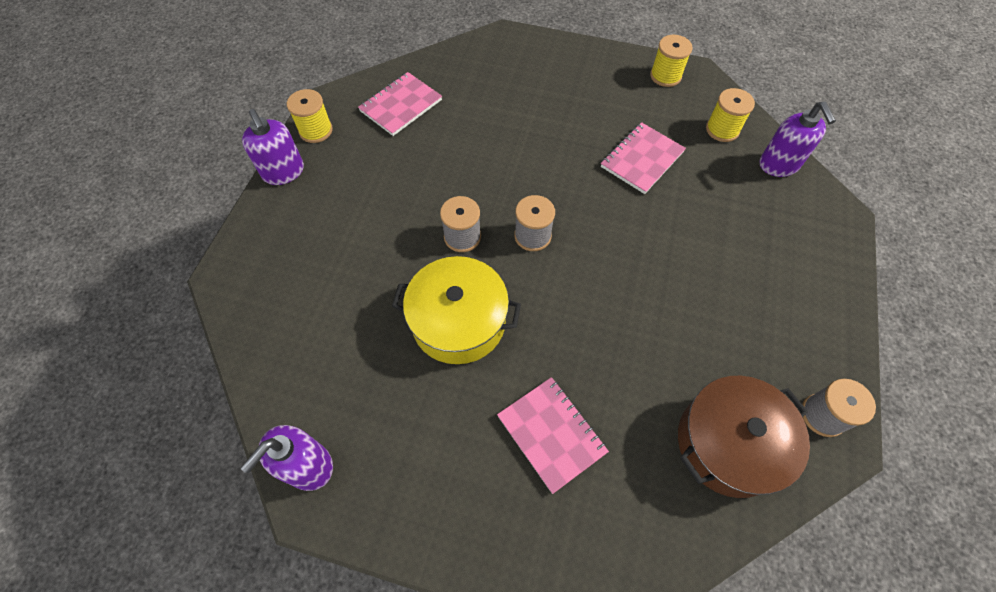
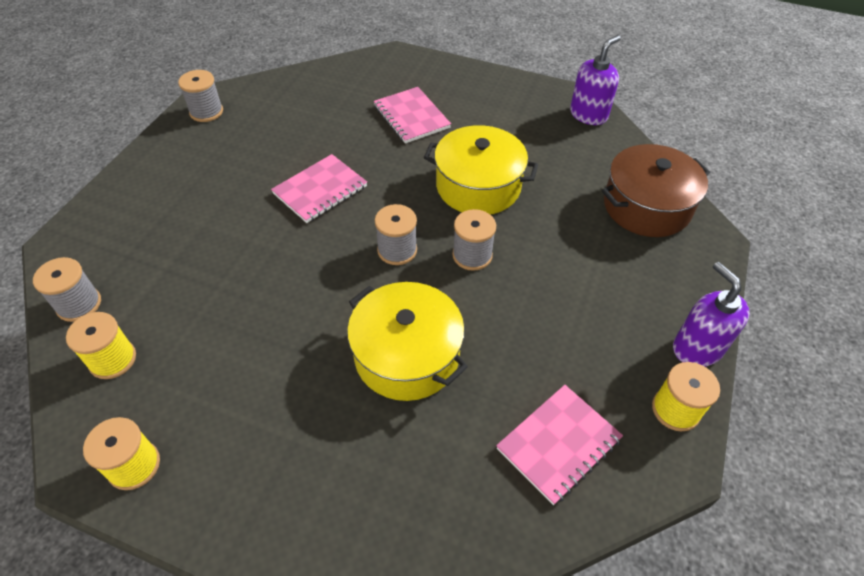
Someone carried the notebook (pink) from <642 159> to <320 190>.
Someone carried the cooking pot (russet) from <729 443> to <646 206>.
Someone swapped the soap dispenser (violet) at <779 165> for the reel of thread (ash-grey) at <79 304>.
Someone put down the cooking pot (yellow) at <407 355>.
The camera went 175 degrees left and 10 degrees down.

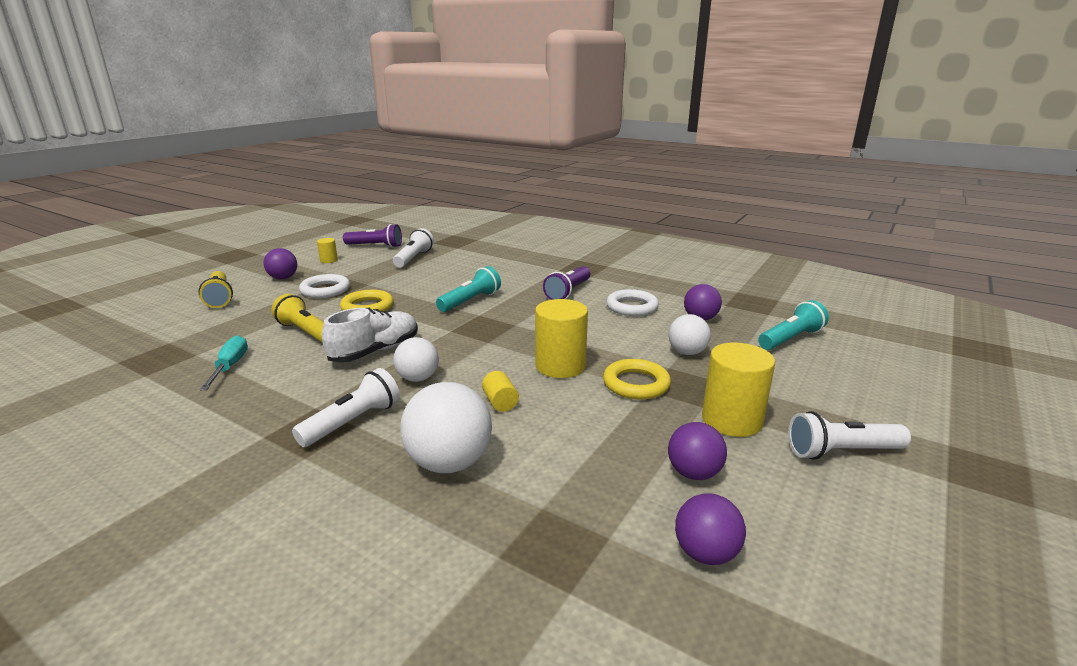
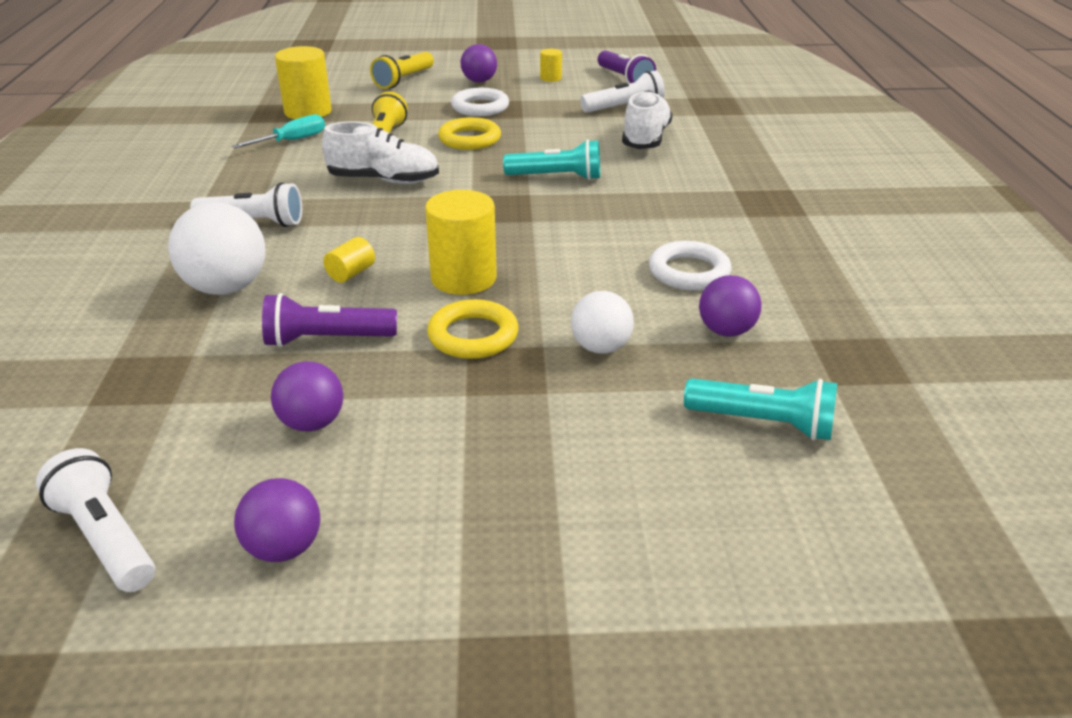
Someone took away the ball (pure white) at <418 378>.
Someone carried the pocket torch (violet) from <568 292> to <327 339>.
Someone carried the ball (violet) from <705 553> to <284 548>.
Someone carried the solid cylinder (yellow) from <731 420> to <308 112>.
Someone carried the pocket torch (pure white) from <842 452> to <106 538>.
Someone put down the lace-up shoe (pure white) at <645 139>.
The camera went 55 degrees right and 10 degrees up.

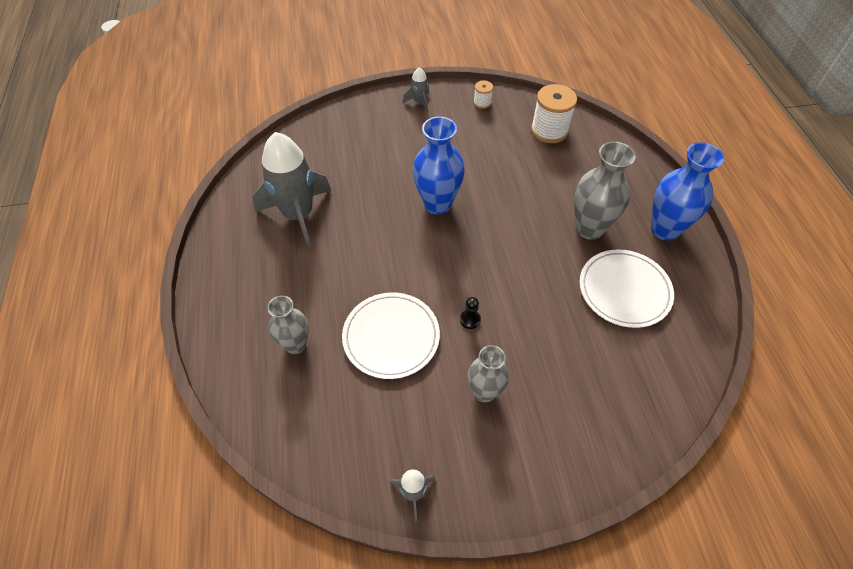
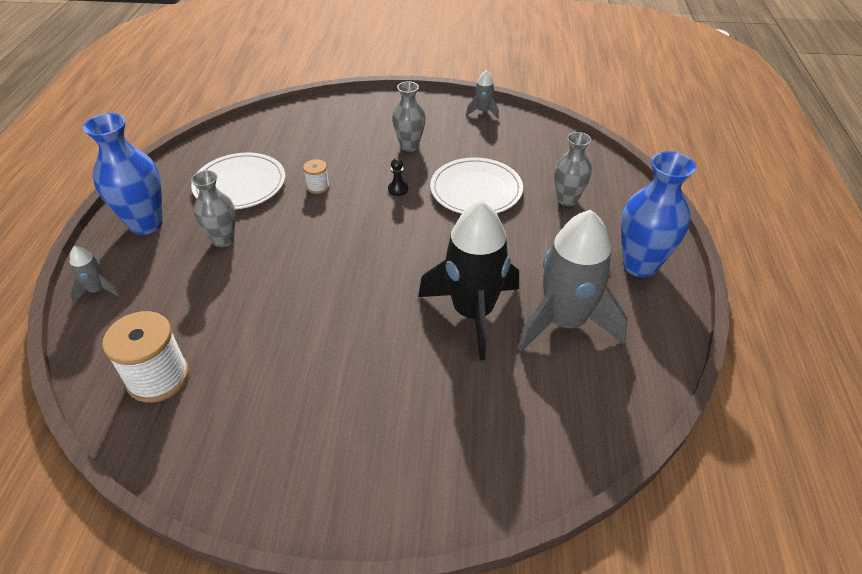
Someone carried the spaceship (ash-grey) from <419 102> to <98 290>.
Someone carried the tall vase (royal blue) from <437 204> to <640 265>.
Someone carried the reel of thread (pure white) from <482 103> to <318 187>.
Someone scaled the tall vase (ash-grey) at <589 228> by 0.65.
Someone put down the spaceship (black) at <473 313>.
The camera went 165 degrees left and 10 degrees down.

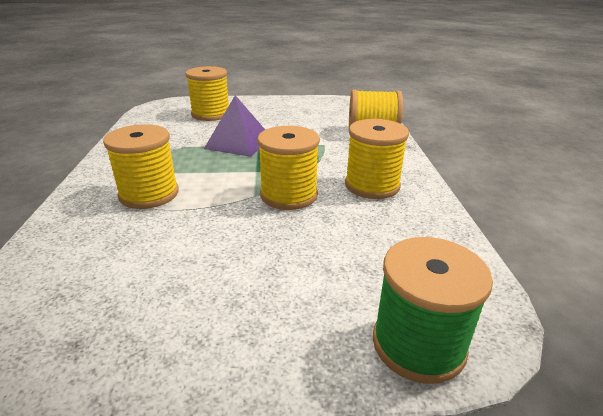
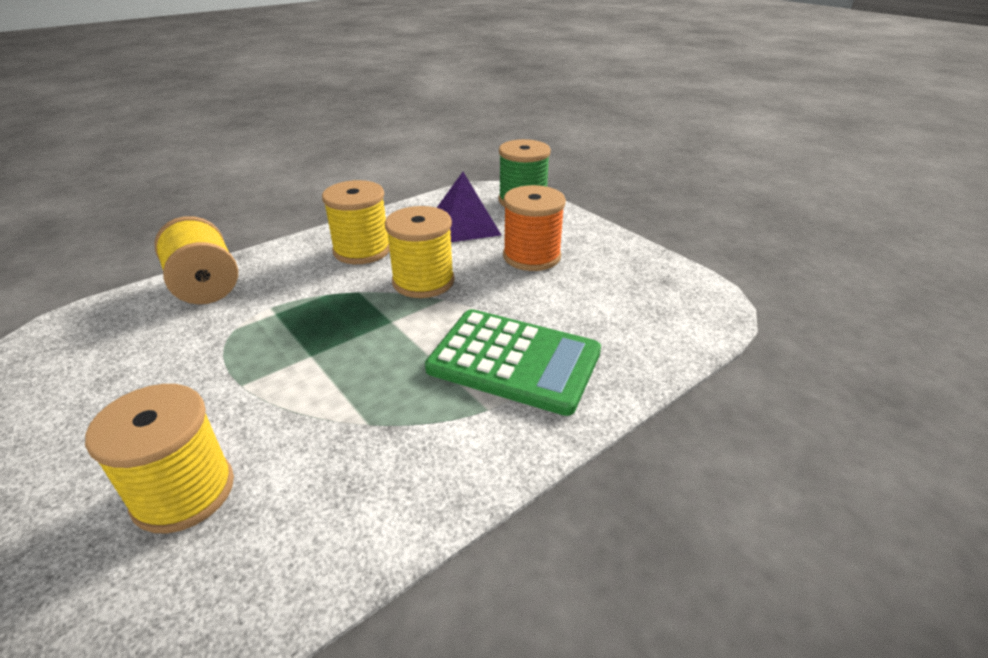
Someone swapped the reel of thread (yellow) at <149 194> for the pocket calculator (leaf-green) at <514 361>.
Someone carried the solid pyramid (violet) from <238 142> to <464 225>.
Someone put down the reel of thread (orange) at <531 256>.
The camera went 125 degrees left and 5 degrees up.

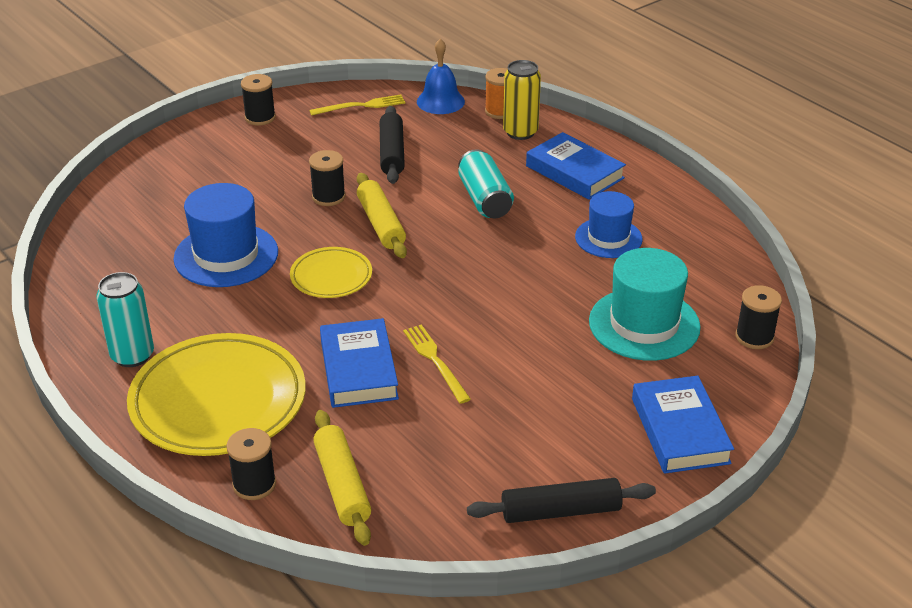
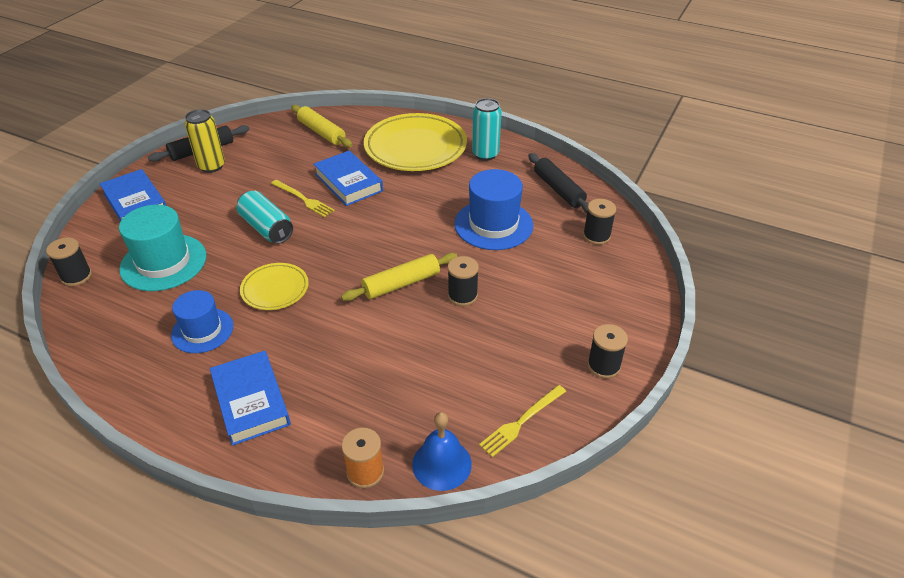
Someone carried the reel of thread (black) from <254 484> to <596 236>.
Someone carried the dinner plate (yellow) from <331 277> to <275 289>.
Someone rotated the rolling pin (yellow) at <381 224> by 75 degrees counterclockwise.
Someone carried the rolling pin (black) from <391 153> to <558 189>.
Someone carried the soda can (teal) from <484 199> to <267 228>.
Someone carried the soda can (yellow) from <520 132> to <211 166>.
Someone rotated the hardcover (royal blue) at <574 172> by 45 degrees clockwise.
The camera went 155 degrees right and 5 degrees up.

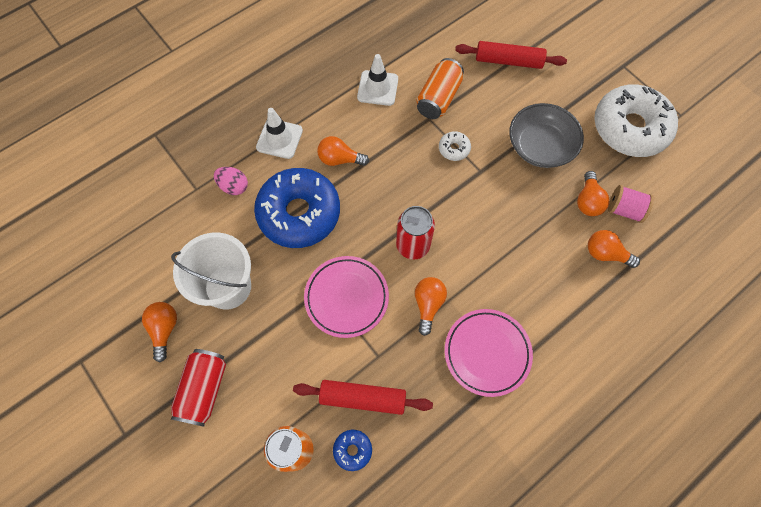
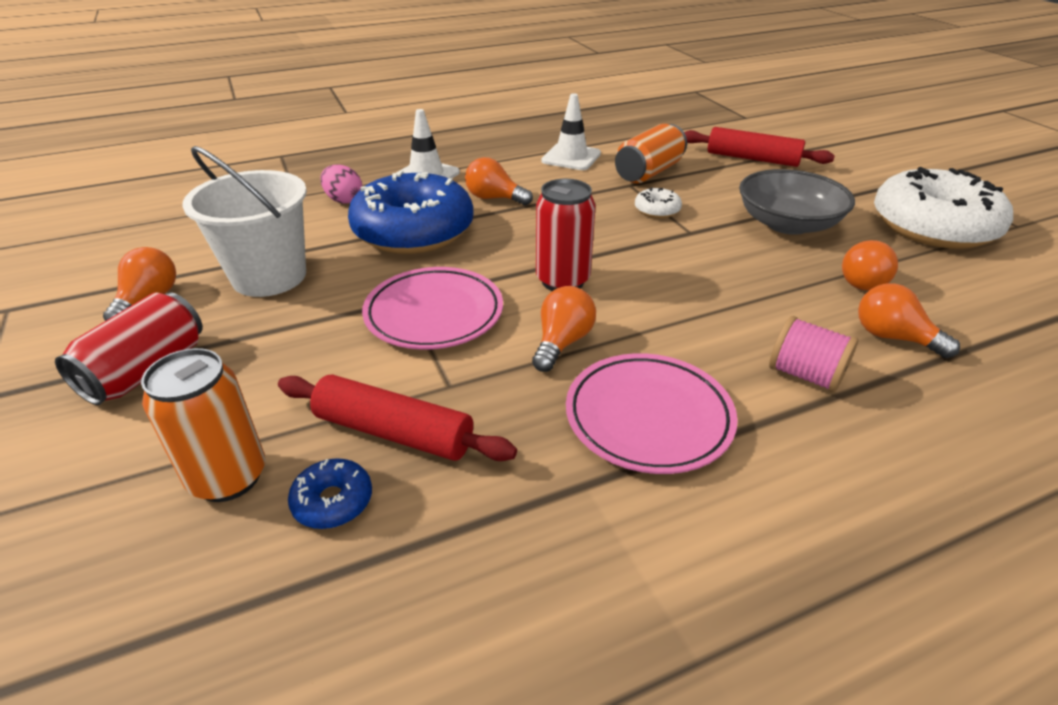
Someone carried the reel of thread (pink) from <624 210> to <805 375>.
The camera went 15 degrees right and 30 degrees down.

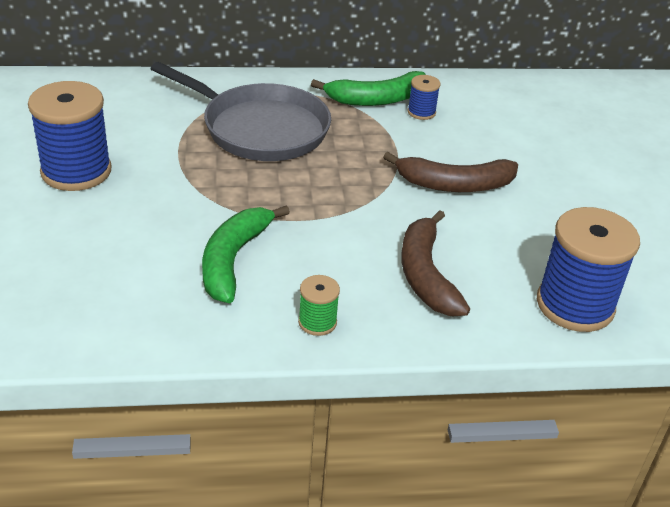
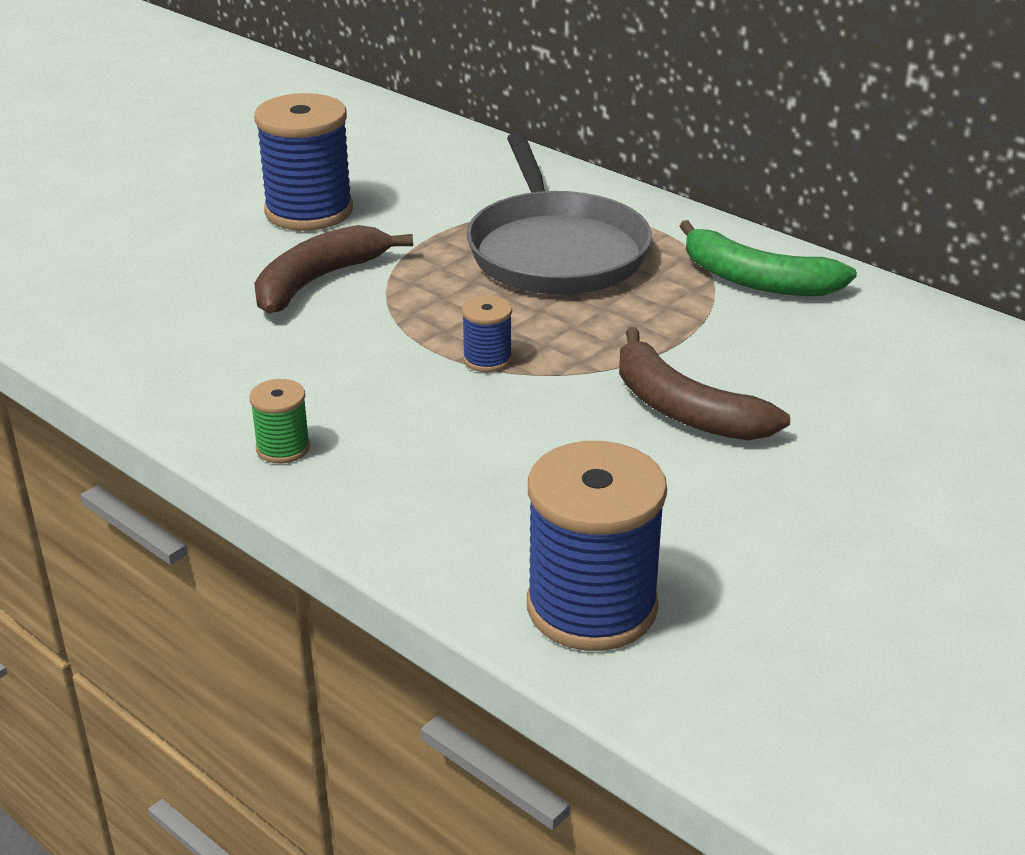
Someone took away the banana fruit (leaf-green) at <233 260>.
Someone carried the banana fruit (russet) from <426 275> to <318 281>.
Someone carried the reel of thread (royal blue) from <421 112> to <487 359>.
The camera went 50 degrees right and 5 degrees down.

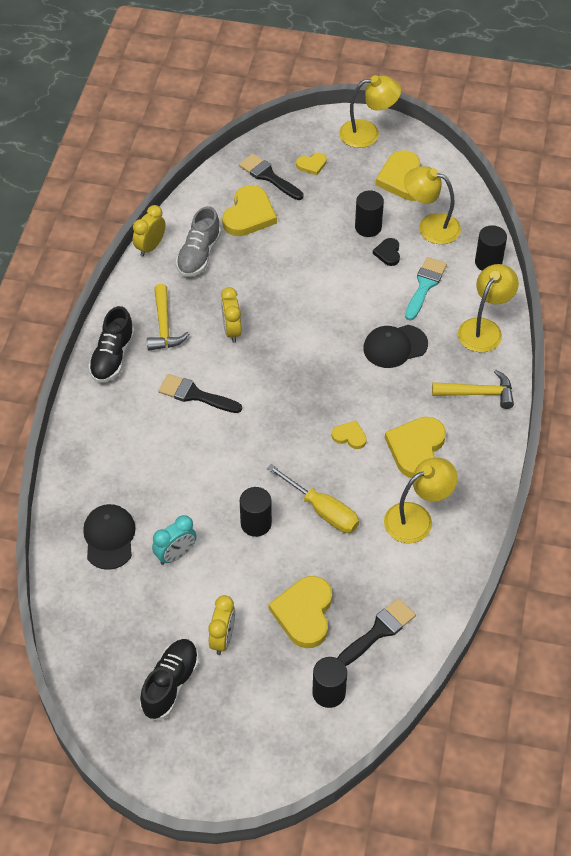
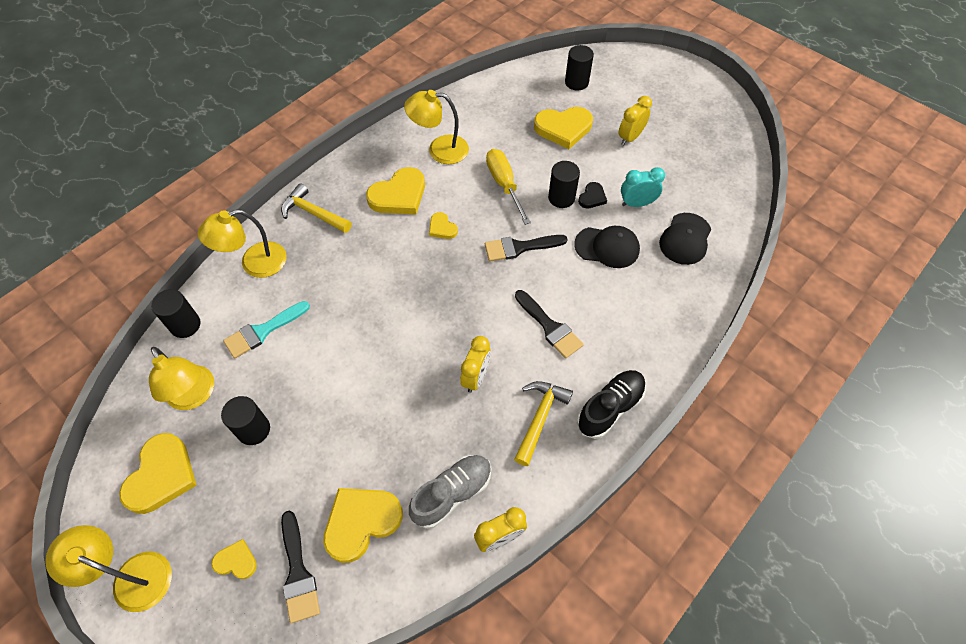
Someone took away the lace-up shoe (black) at <170 684>.
Someone rotated the heart shape (yellow) at <304 613> by 45 degrees clockwise.
Someone carried the paintbrush (black) from <378 631> to <520 247>.
Someone carried the baseball cap (black) from <395 346> to <607 247>.
Someone carried the heart shape (black) from <388 253> to <592 197>.
The camera went 150 degrees left and 5 degrees up.

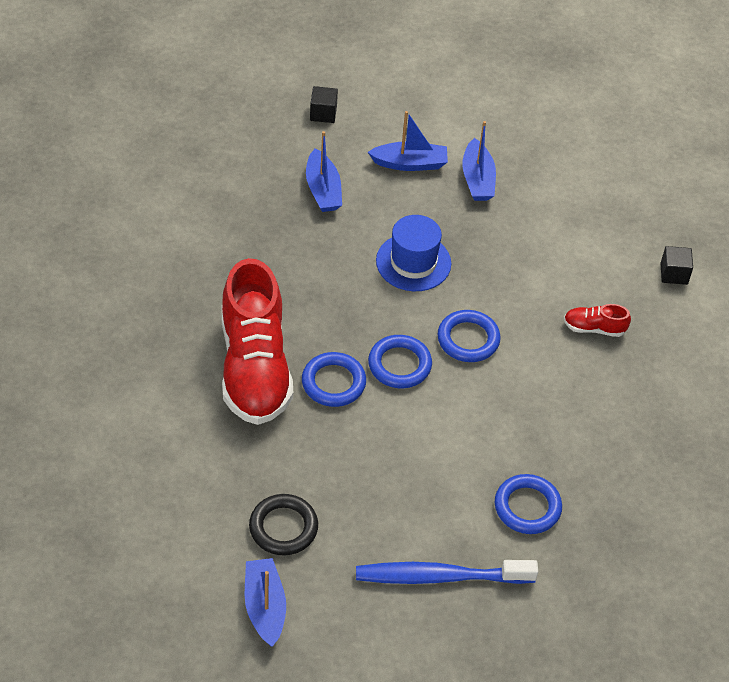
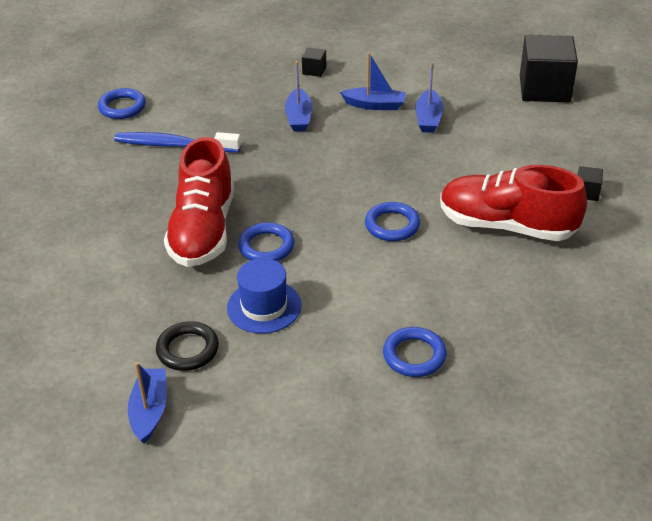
Someone carried the toothbrush (royal blue) from <439 577> to <174 145>.
Someone carried the torus (royal blue) from <399 365> to <122 107>.
Someone carried the hat (royal blue) from <413 262> to <264 306>.
Someone scaled the lace-up shoe (scarlet) at <594 328> by 2.47.
Someone put down the solid cube (black) at <544 89>.
The camera went 15 degrees right and 10 degrees down.

